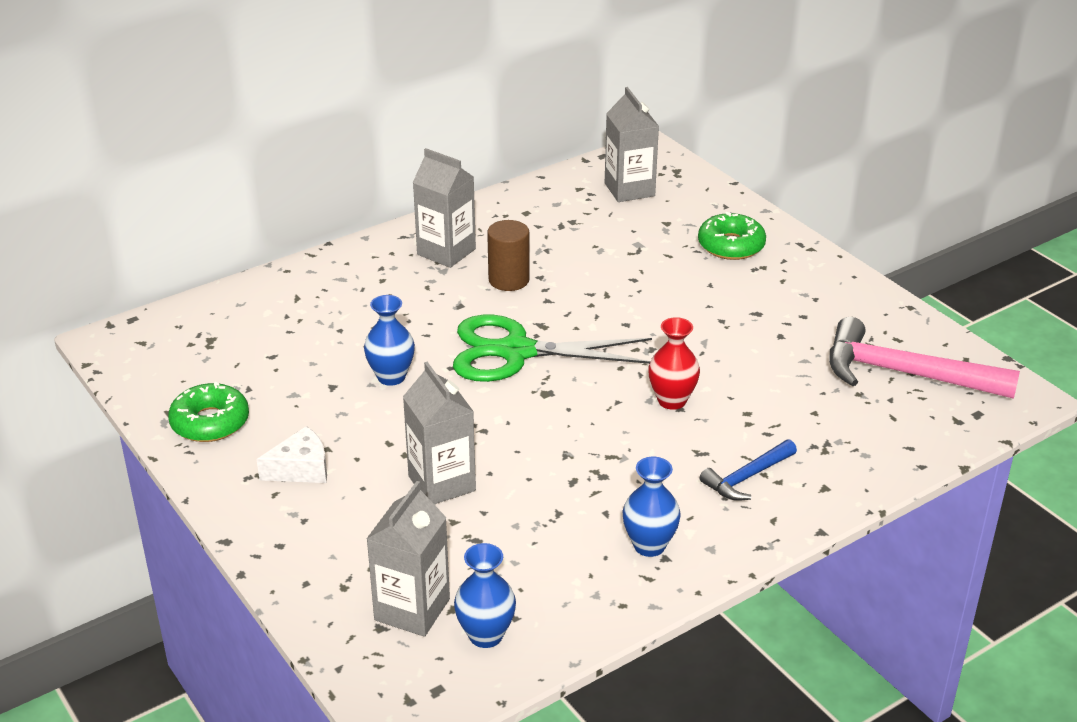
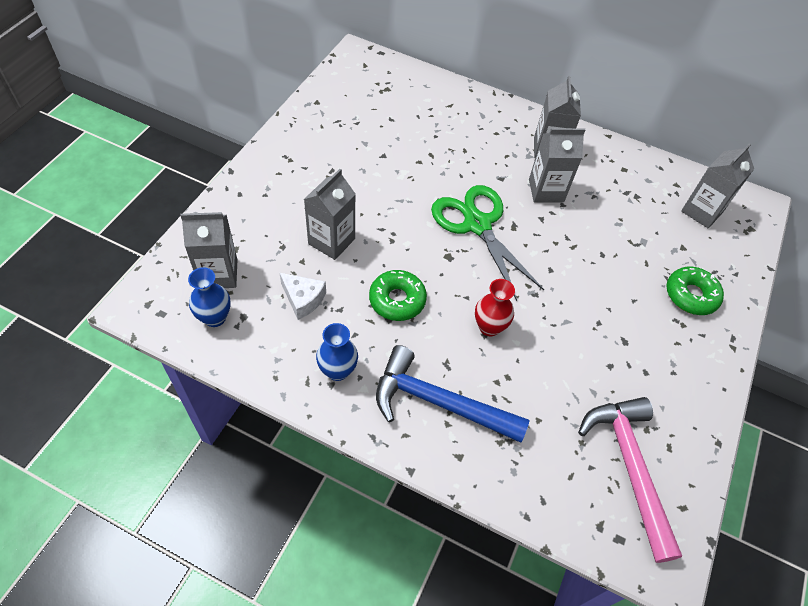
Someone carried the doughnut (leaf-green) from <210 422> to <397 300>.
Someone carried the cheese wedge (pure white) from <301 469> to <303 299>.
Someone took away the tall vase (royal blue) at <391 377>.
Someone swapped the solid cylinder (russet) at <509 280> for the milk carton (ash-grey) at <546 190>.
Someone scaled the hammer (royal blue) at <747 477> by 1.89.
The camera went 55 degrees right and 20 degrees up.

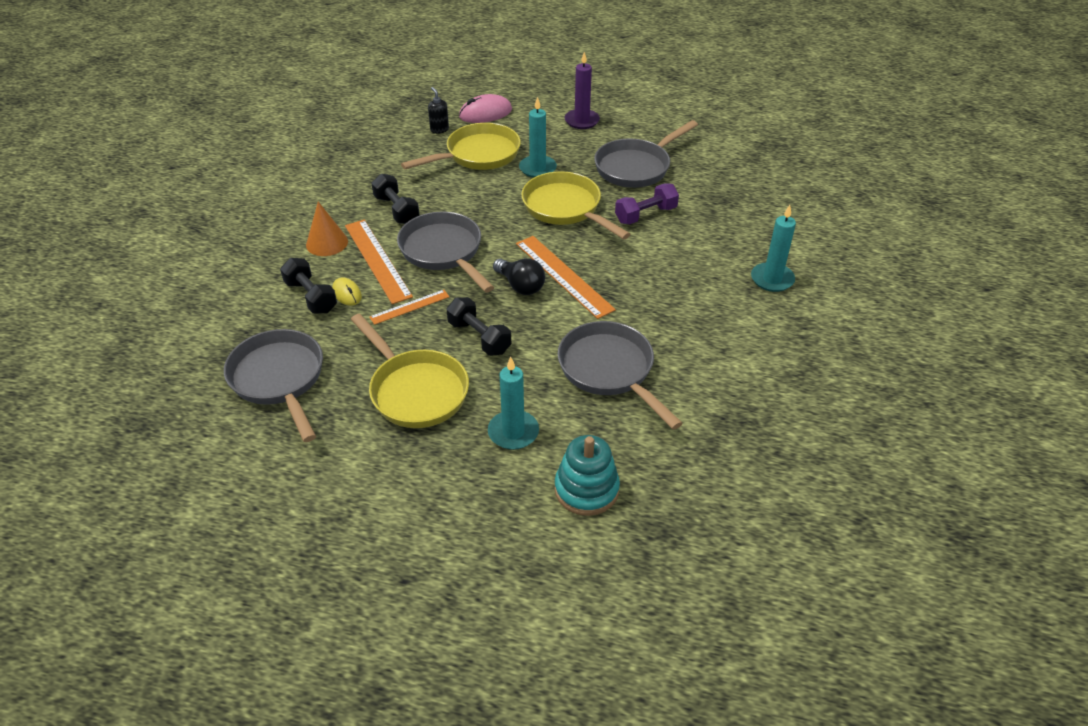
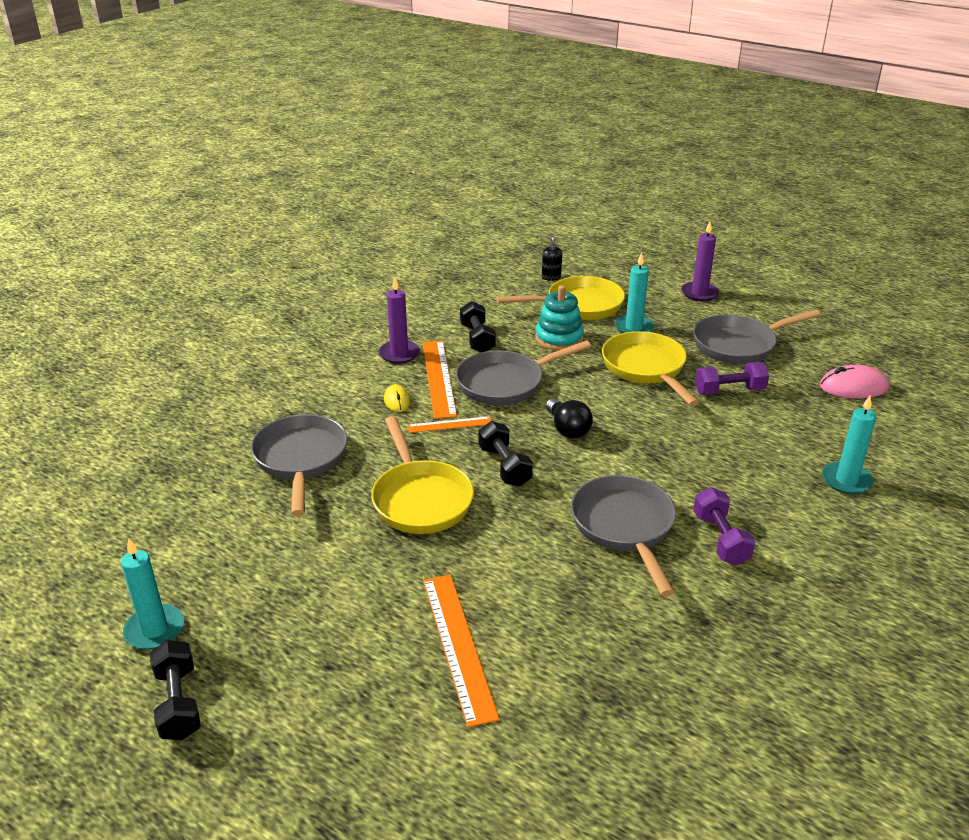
Someone carried the free weight (black) from <311 297> to <178 703>.
Someone swapped the solid cone (orange) at <327 243> for the pillar candle (violet) at <399 354>.
Someone rotated the pan (ash-grey) at <443 252> by 105 degrees counterclockwise.
Someone carried the mouse (pink) from <485 113> to <853 387>.
Someone carried the pillar candle (teal) from <513 432> to <154 630>.
Someone carried the measuring stick (orange) from <563 276> to <458 645>.
Someone carried the ring stacker (teal) from <586 489> to <559 338>.
Someone put down the free weight (violet) at <720 539>.
The camera went 20 degrees right and 10 degrees down.

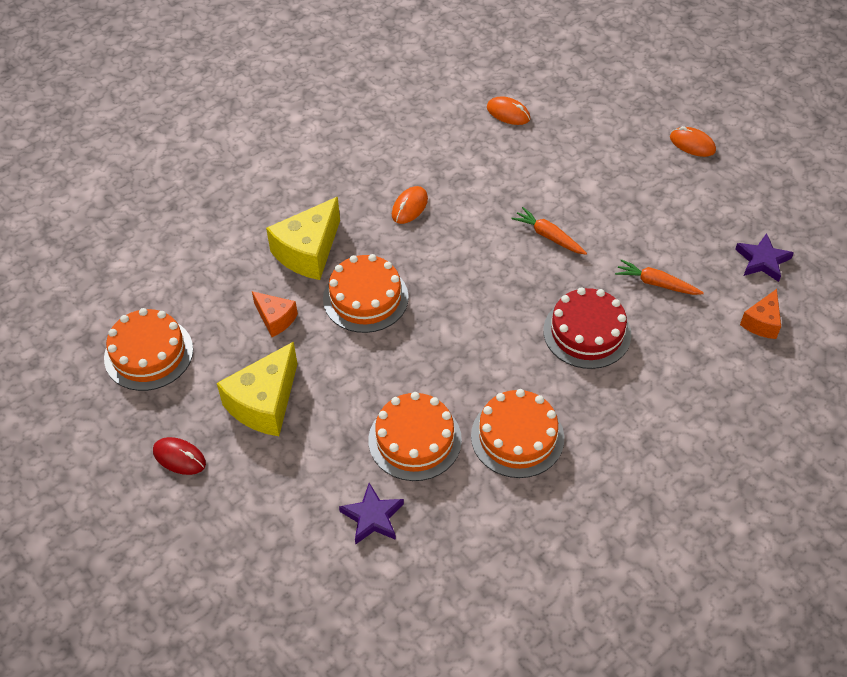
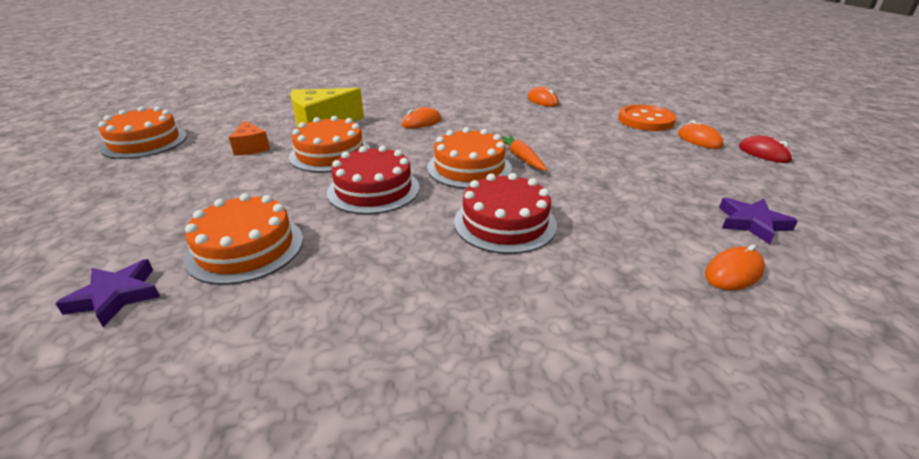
Someone carried the mouse (scarlet) from <179 457> to <764 153>.
Someone took away the cheese wedge (yellow) at <264 403>.
Someone carried the gateau (orange) from <517 437> to <469 168>.
Someone took away the carrot (orange) at <656 283>.
Someone swapped the cheese wedge (orange) at <762 322> for the mouse (orange) at <733 272>.
Someone put down the gateau (scarlet) at <373 189>.
Someone put down the shirt button (orange) at <645 120>.
The camera went 25 degrees right and 20 degrees down.

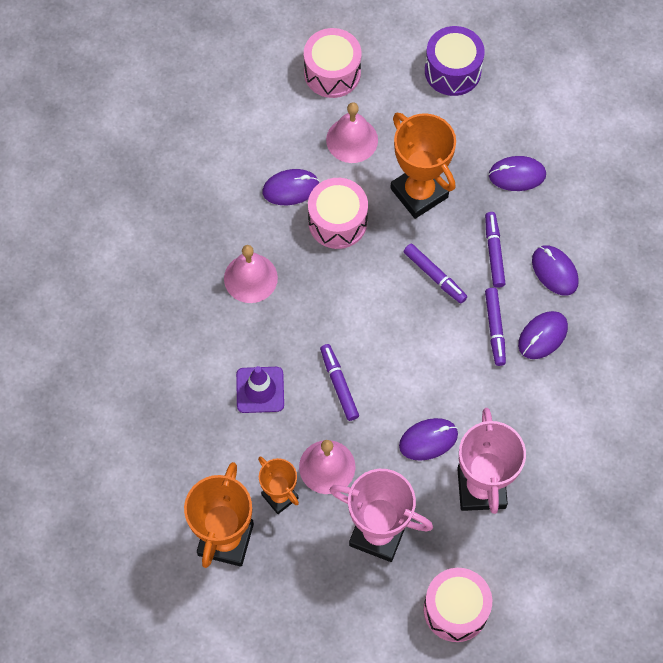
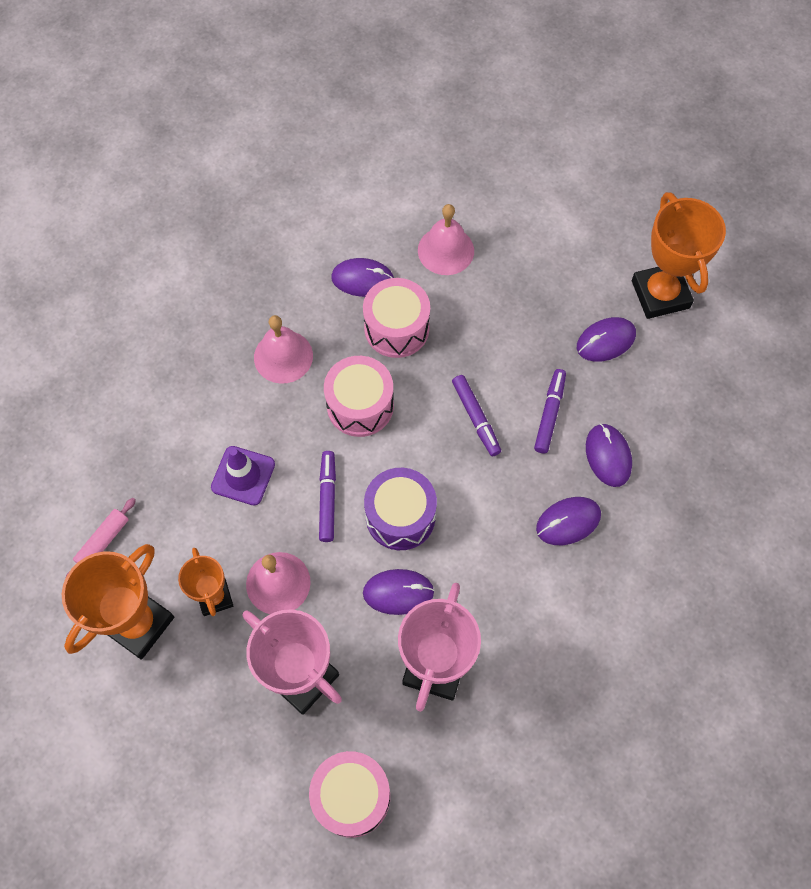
Someone carried the toy drum (pink) from <332 73> to <360 405>.
Someone carried the award cup (orange) from <419 193> to <660 294>.
Someone carried the toy drum (violet) from <452 71> to <400 516>.
Someone took away the marker pen (violet) at <495 329>.
Someone rotated the mouse (violet) at <517 175> by 45 degrees counterclockwise.
Someone put down the rolling pin (pink) at <103 541>.
The camera went 20 degrees right and 0 degrees up.

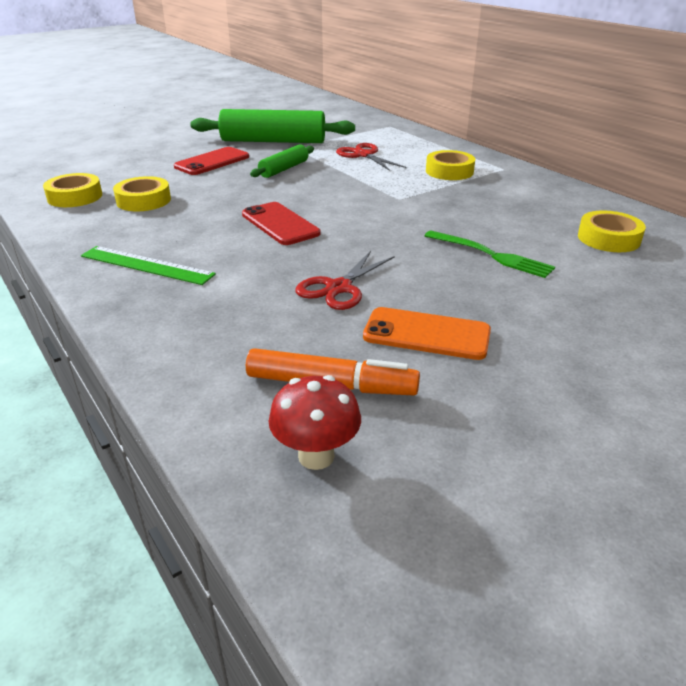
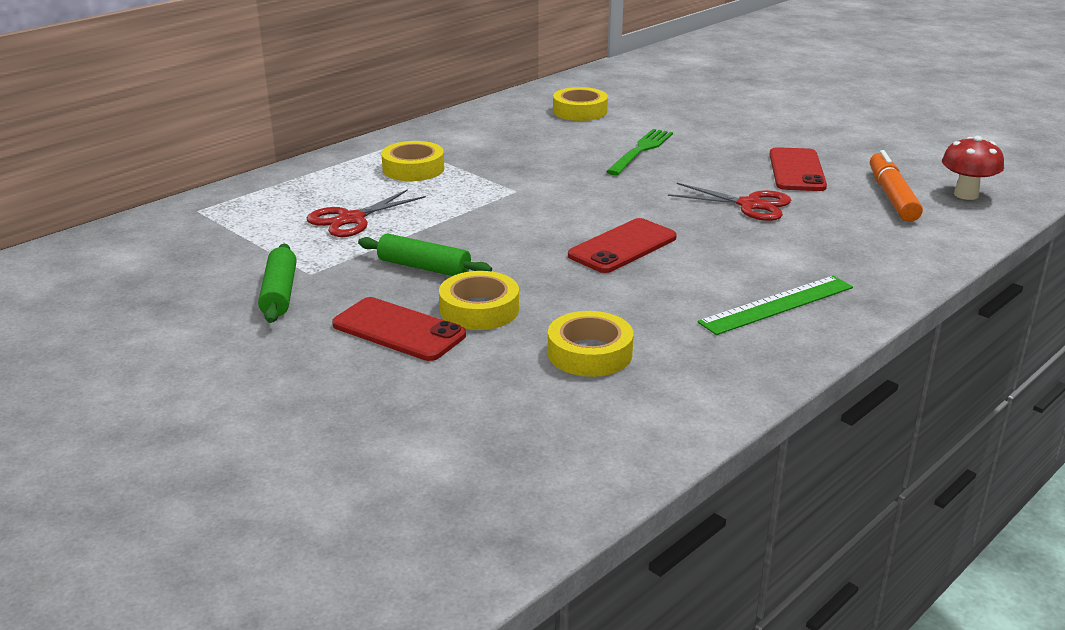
Someone carried the roll of tape (yellow) from <75 197> to <479 309>.
Someone rotated the measuring stick (leaf-green) at <146 265> by 45 degrees clockwise.
Someone scaled the rolling pin (leaf-green) at <273 141> by 0.52.
Someone repainted the mobile phone (orange) at <426 334>, which became the mobile phone (scarlet) at <797 170>.
The camera went 100 degrees left and 5 degrees down.

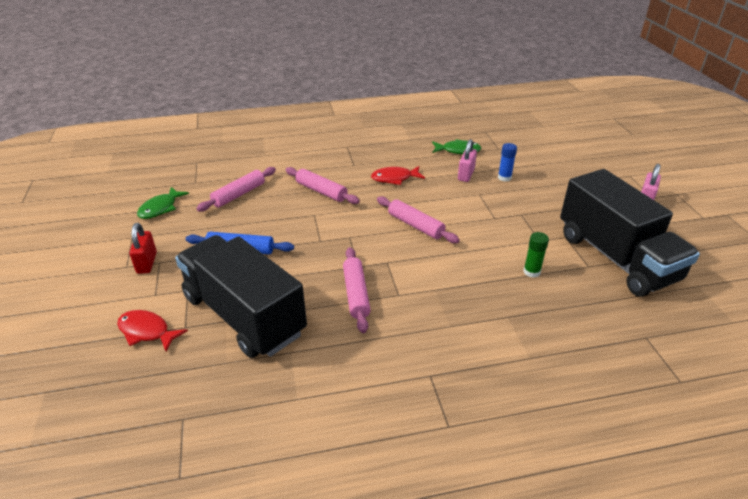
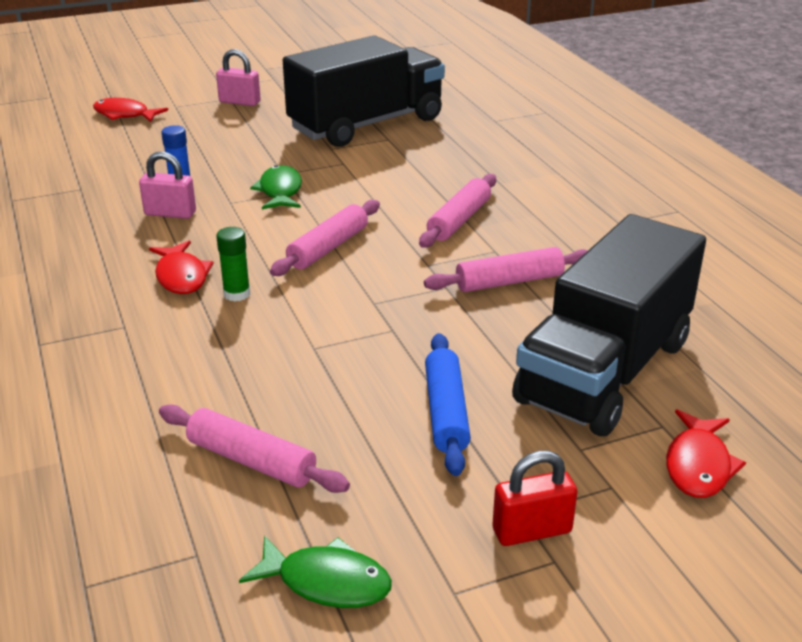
Someone carried the rolling pin (pink) from <321 191> to <459 220>.
Someone carried the toy fish (leaf-green) from <458 150> to <280 191>.
Someone carried the stick of glue (leaf-green) from <531 272> to <237 294>.
Someone put down the toy fish (scarlet) at <125 115>.
The camera went 100 degrees left and 5 degrees down.

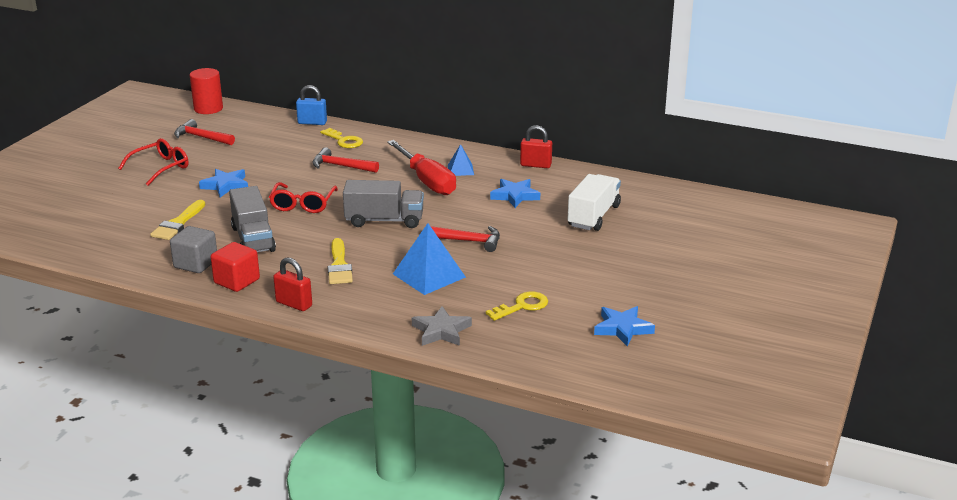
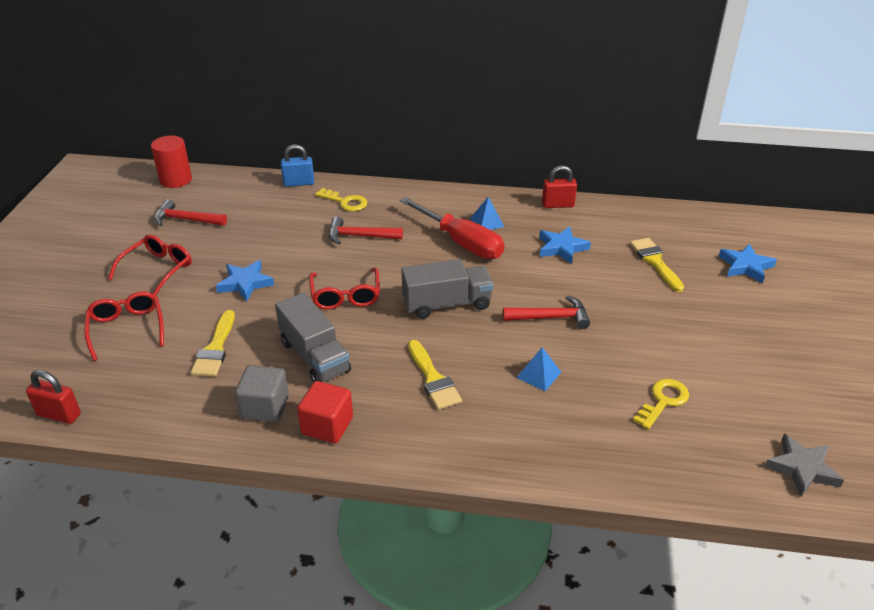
Someone carried the small lock (scarlet) from <294 304> to <59 414>.
Someone scaled the solid pyramid (royal blue) at <429 275> by 0.56.
Someone carried the star shape (ash-grey) from <441 331> to <802 468>.
Someone swapped the toy truck (pure white) at <593 216> for the paintbrush (yellow) at <655 262>.
Someone carried the star shape (royal blue) from <622 328> to <745 266>.
Someone put down the eyeglasses (scarlet) at <127 328>.
The camera went 15 degrees left and 10 degrees up.

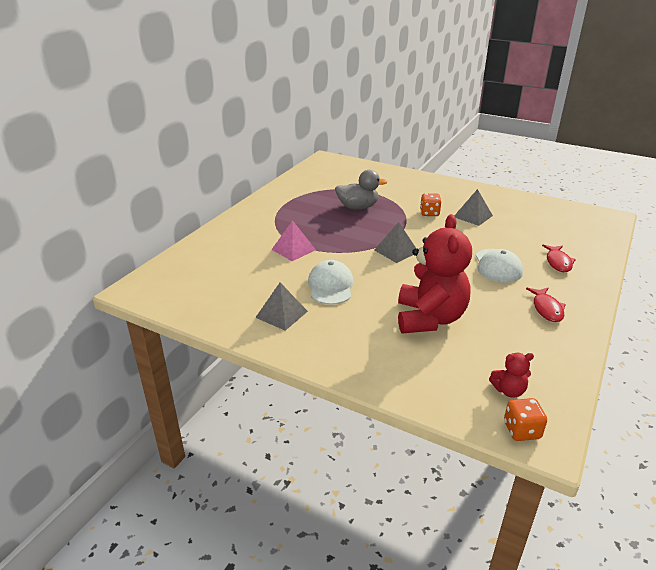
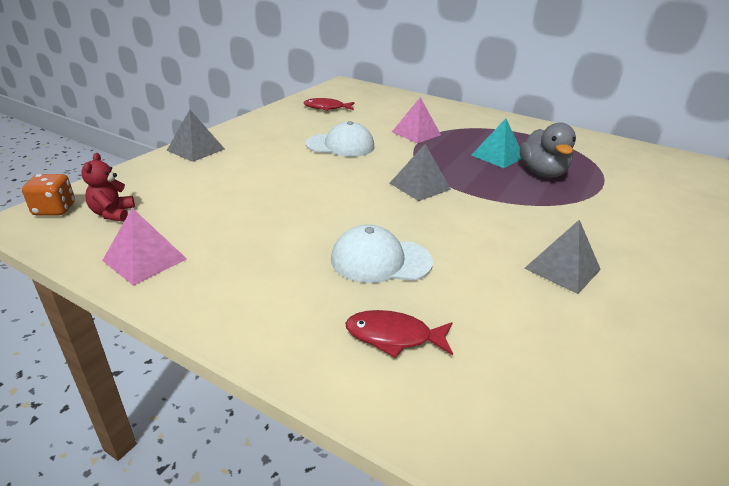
Someone carried the solid pyramid (ash-grey) from <281 314> to <195 149>.
Someone took away the stuffed bear (scarlet) at <429 318>.
Someone took away the game die (orange) at <429 213>.
Someone carried the toy fish (scarlet) from <547 309> to <326 108>.
Someone put down the solid pyramid (pink) at <145 259>.
Someone put down the solid pyramid (teal) at <497 156>.
The camera went 90 degrees right and 0 degrees up.

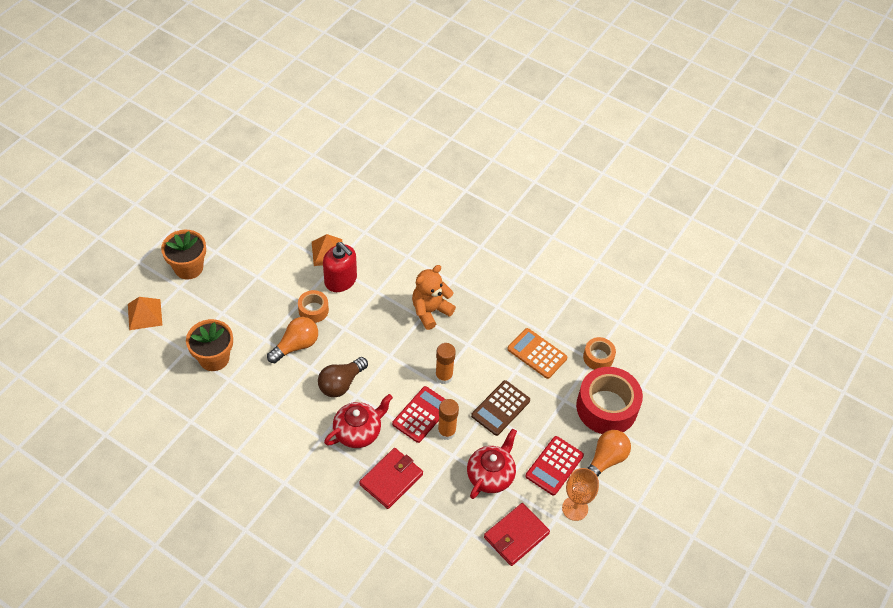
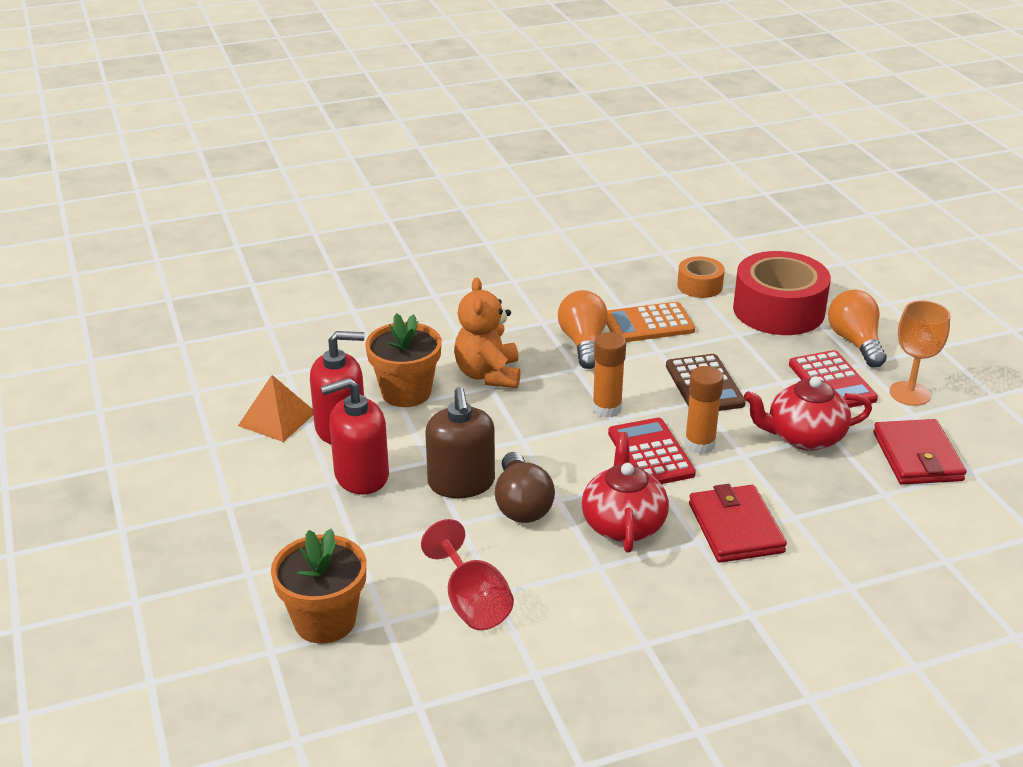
Someone took away the solid pyramid (orange) at <145 314>.
Someone carried the plant pot (orange) from <188 268> to <406 392>.
Someone carried the light bulb (orange) from <296 345> to <583 343>.
Someone swapped the roll of tape (orange) at <313 310> for the soap dispenser (scarlet) at <361 475>.
Someone rotated the tea pot (scarlet) at <491 475> by 75 degrees counterclockwise.
Someone put down the wine glass (scarlet) at <472 602>.
Someone put down the soap dispenser (russet) at <461 483>.
The camera went 50 degrees left and 20 degrees down.

